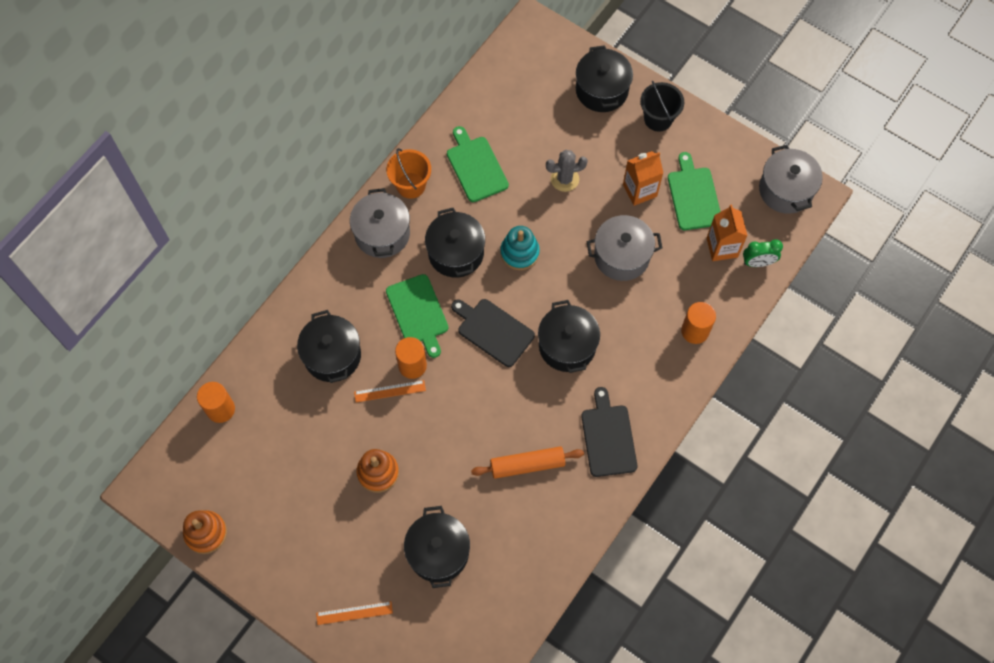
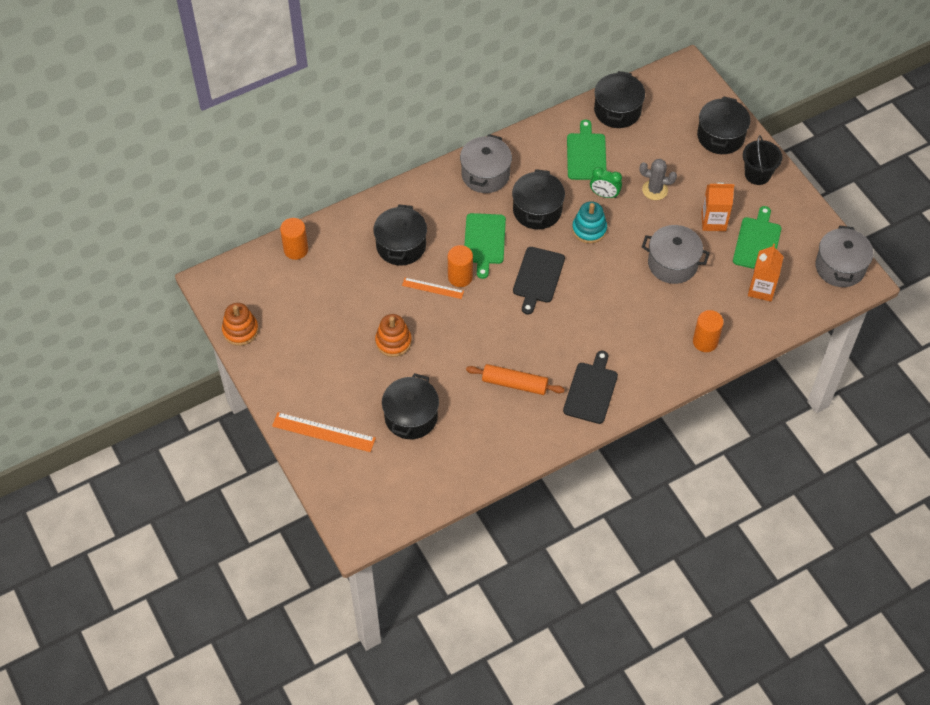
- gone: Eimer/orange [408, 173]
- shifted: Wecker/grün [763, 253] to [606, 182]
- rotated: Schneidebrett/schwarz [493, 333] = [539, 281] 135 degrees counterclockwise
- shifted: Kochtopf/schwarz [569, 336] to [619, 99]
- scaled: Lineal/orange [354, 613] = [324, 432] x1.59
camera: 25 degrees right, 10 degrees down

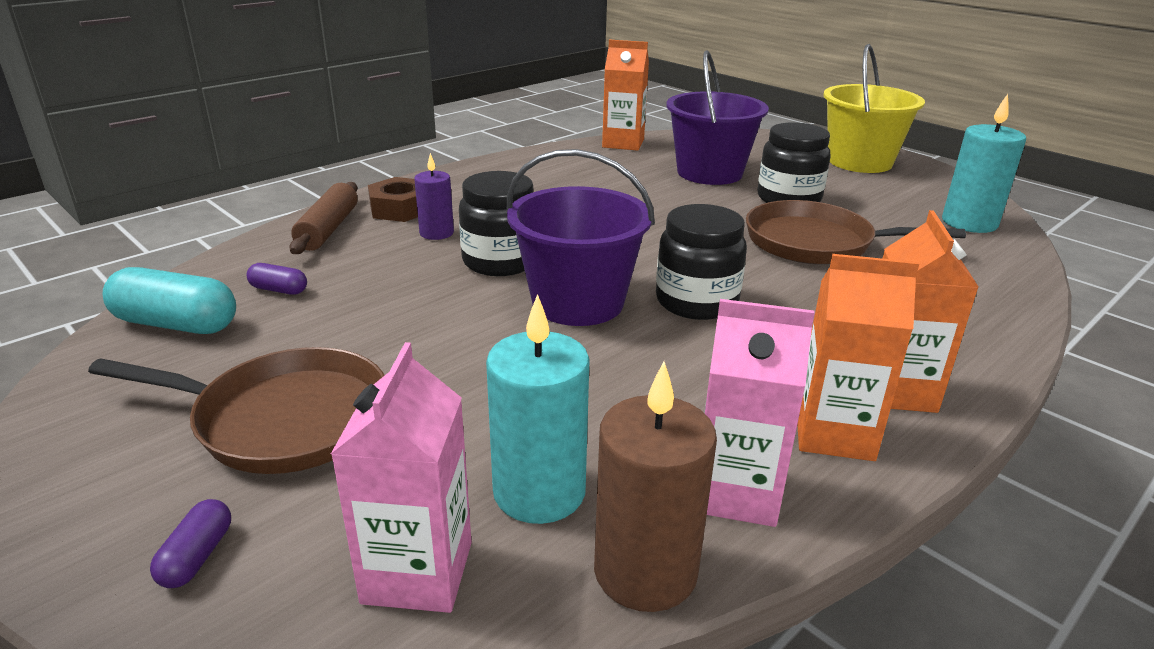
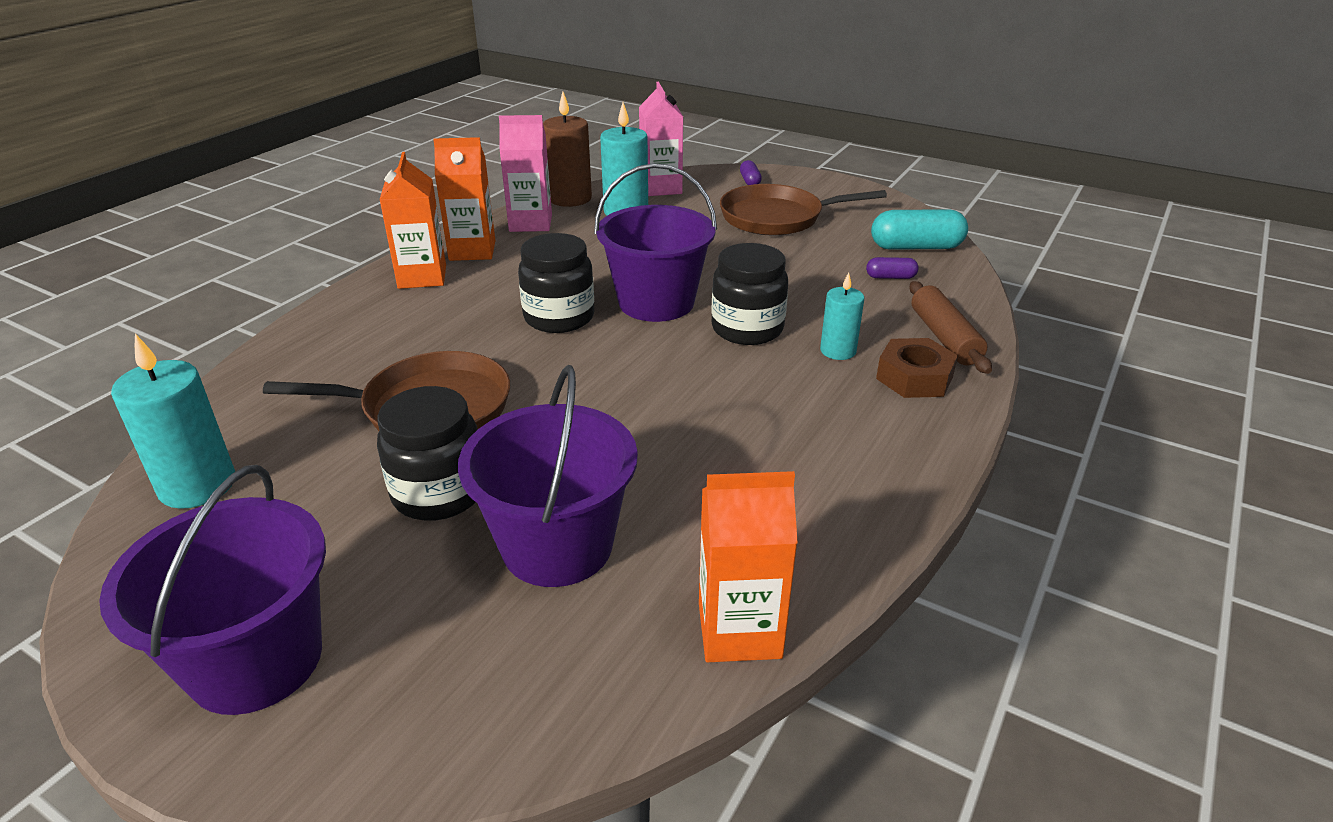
- repainted: Eimer/gelb [874, 108] to Eimer/lila [212, 590]
- repainted: Kerze/lila [434, 196] to Kerze/türkis [842, 316]
camera: 165 degrees right, 5 degrees up

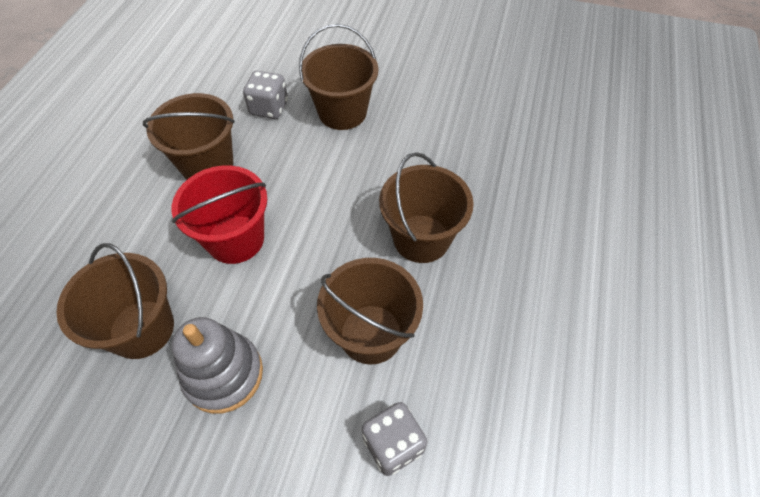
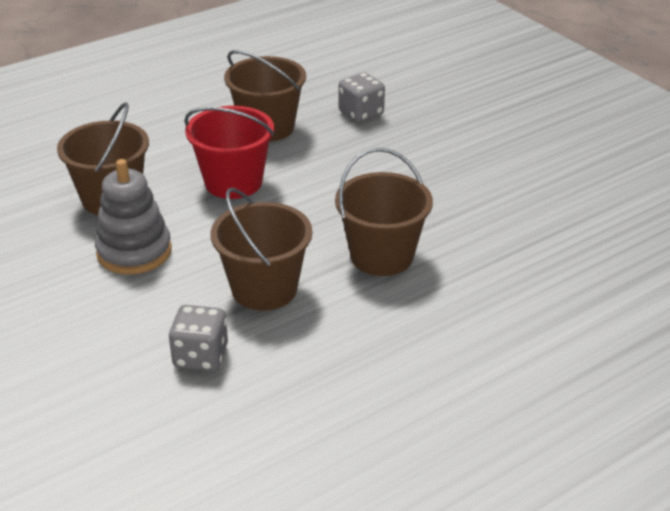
- gone: Eimer/braun [338, 77]
camera: 40 degrees right, 20 degrees down

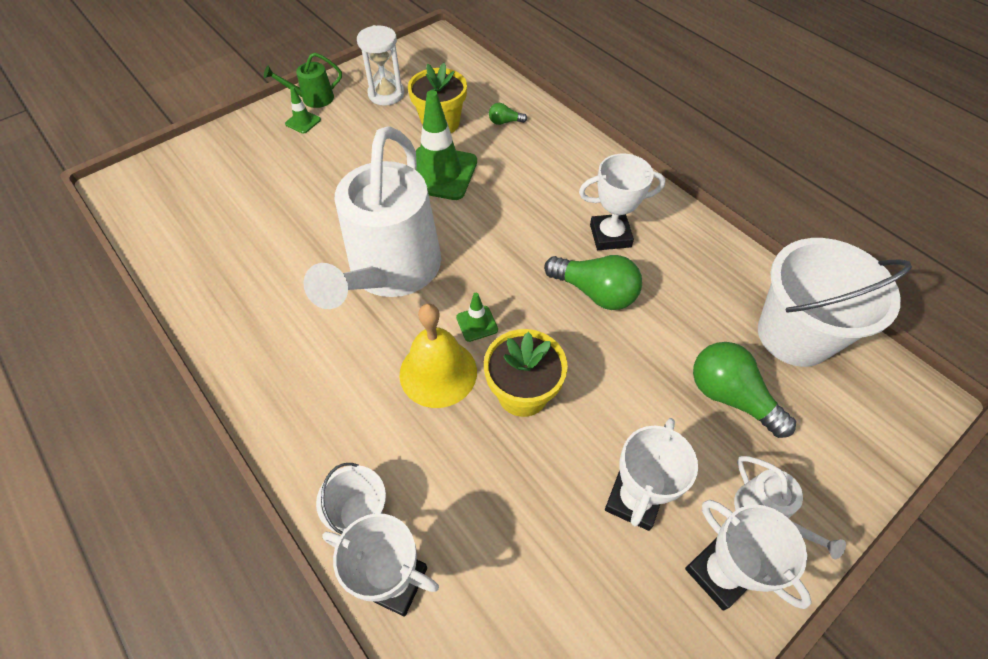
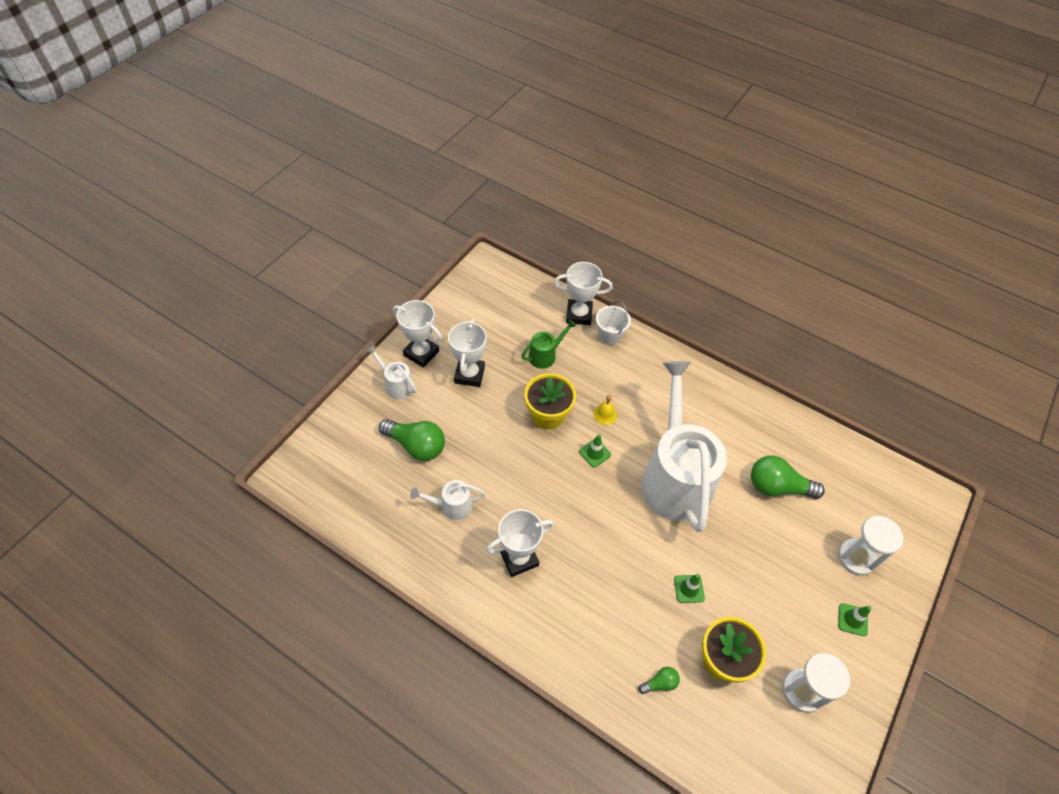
- shifted: Gießkanne/grün [303, 80] to [549, 344]
- scaled: Leitkegel/grün [446, 145] = [689, 588] x0.45
- gone: Eimer/weiß [835, 302]
- shifted: Glühbirne/grün [593, 282] to [788, 477]
- scaled: Glocke/gelb [438, 356] = [605, 410] x0.47
- new: Gießkanne/weiß [447, 500]
- new: Sanduhr/weiß [870, 545]
camera: 160 degrees right, 0 degrees up

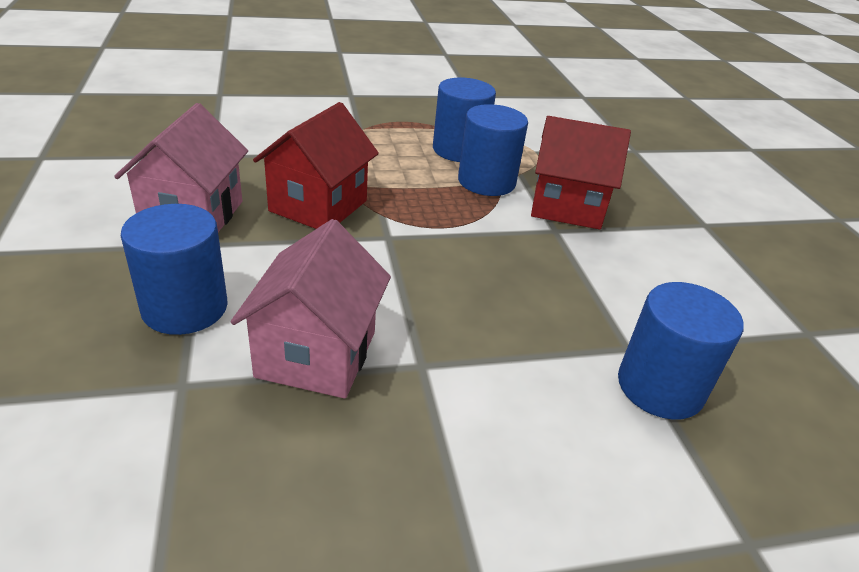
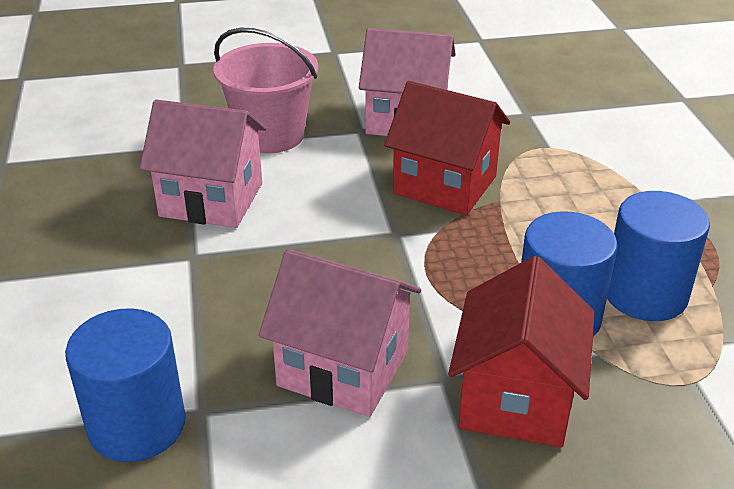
- swapped: Vollzylinder/blau [174, 269] to Eimer/rosa [265, 90]
- new: Haus/rosa [340, 333]
camera: 95 degrees right, 0 degrees up

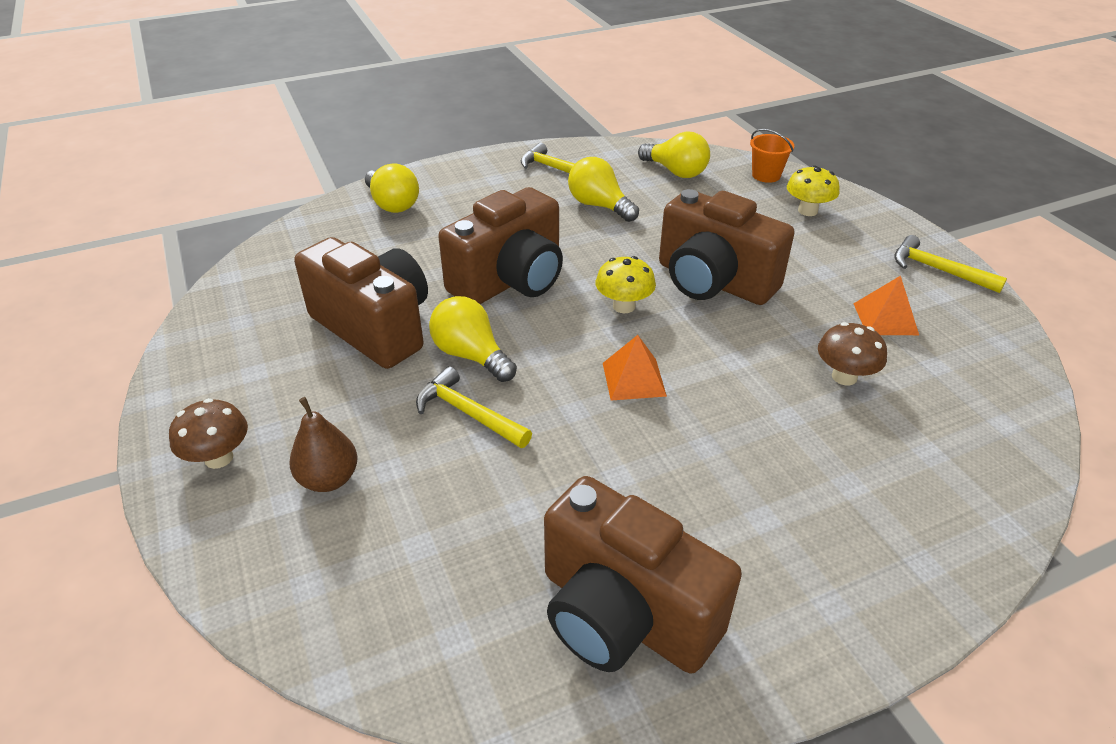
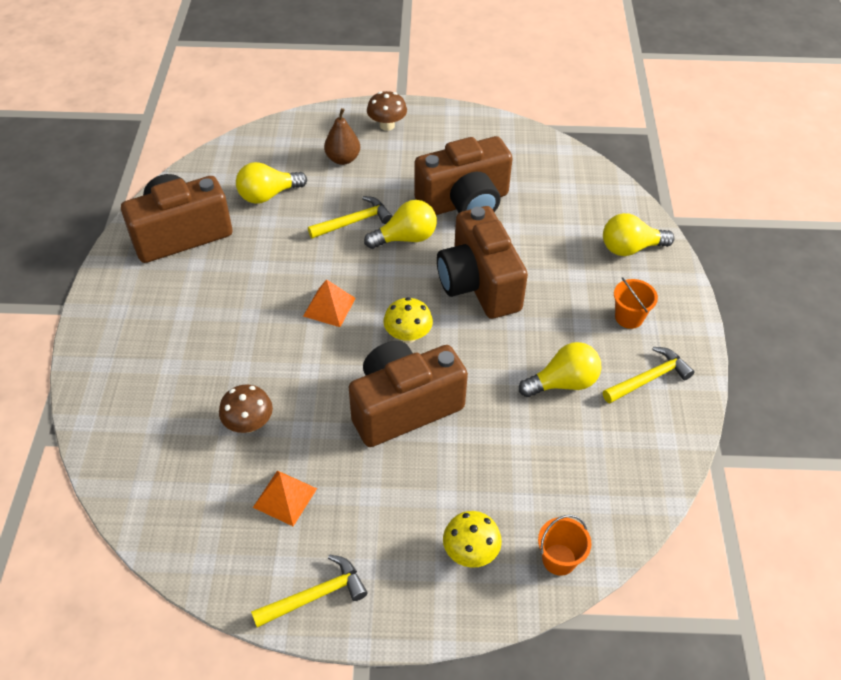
- shifted: Glühbirne/gelb [674, 155] to [271, 183]
- new: Eimer/orange [636, 303]
camera: 115 degrees right, 10 degrees up

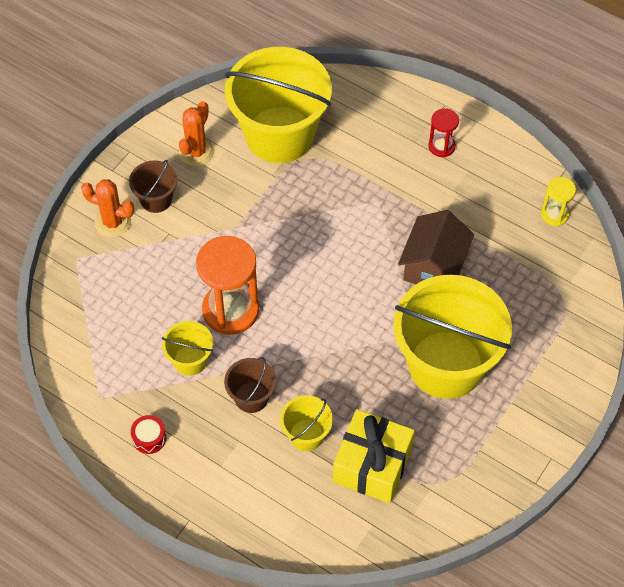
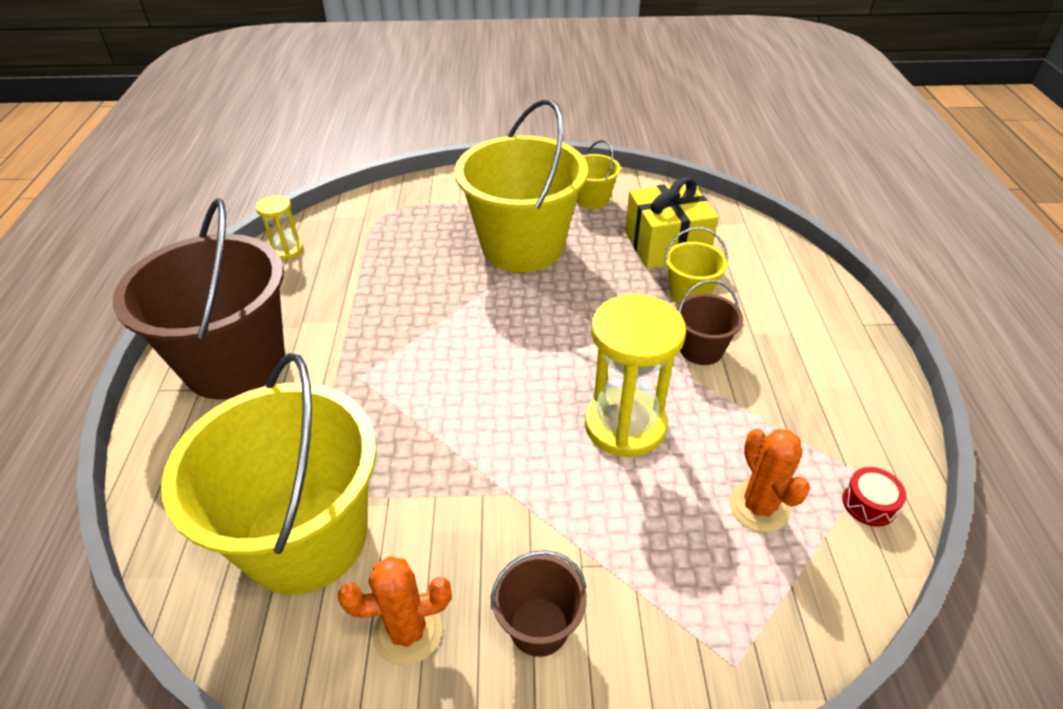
- swapped: Sanduhr/rot [443, 132] to Eimer/braun [199, 298]
- shifted: Kaktus/orange [107, 208] to [769, 481]
- gone: Haus/braun [436, 247]
- repainted: Sanduhr/orange [227, 285] to Sanduhr/gelb [635, 375]
- shifted: Eimer/gelb [187, 348] to [598, 174]
- shifted: Trommel/rot [148, 434] to [874, 497]
camera: 125 degrees left, 15 degrees down

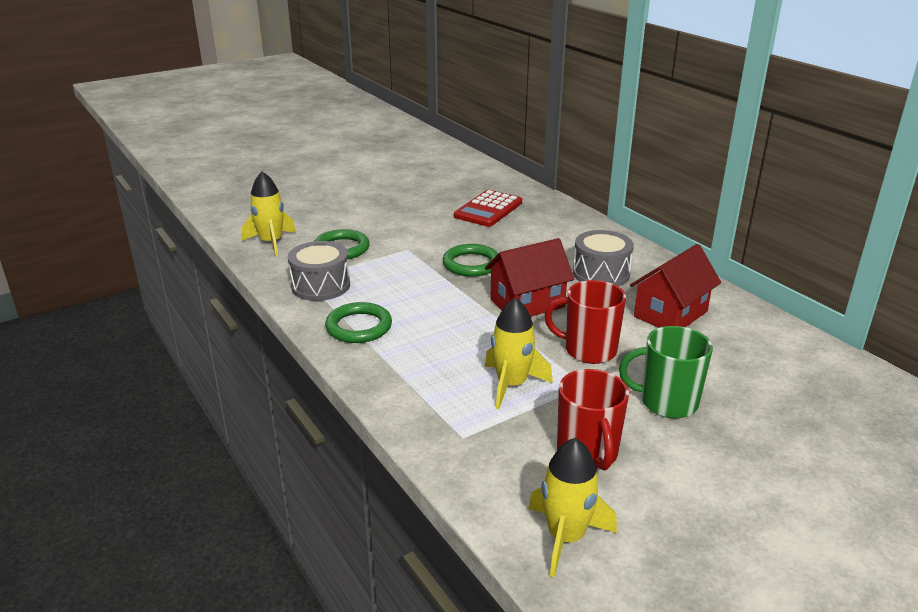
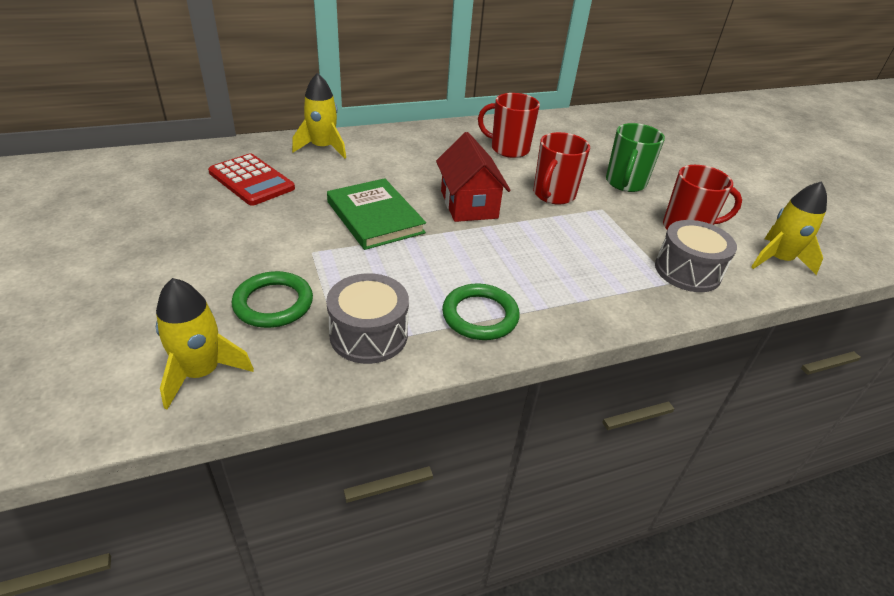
- shifted: Trommel/grau [603, 258] to [696, 256]
- swapped: Ring/grün [470, 260] to Buch/grün [376, 214]
- swapped: Haus/rot [675, 286] to Tasse/rot [509, 125]
- shifted: Rakete/gelb [519, 353] to [319, 116]
camera: 80 degrees left, 10 degrees up

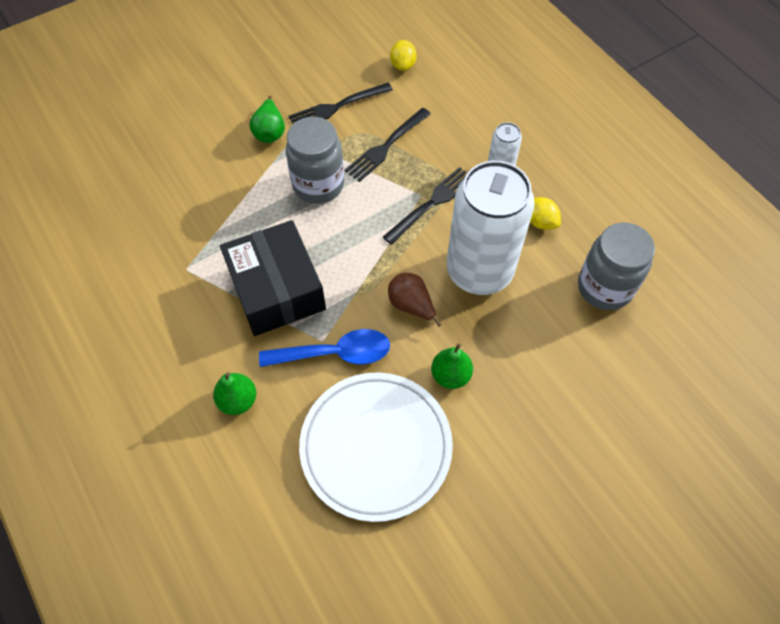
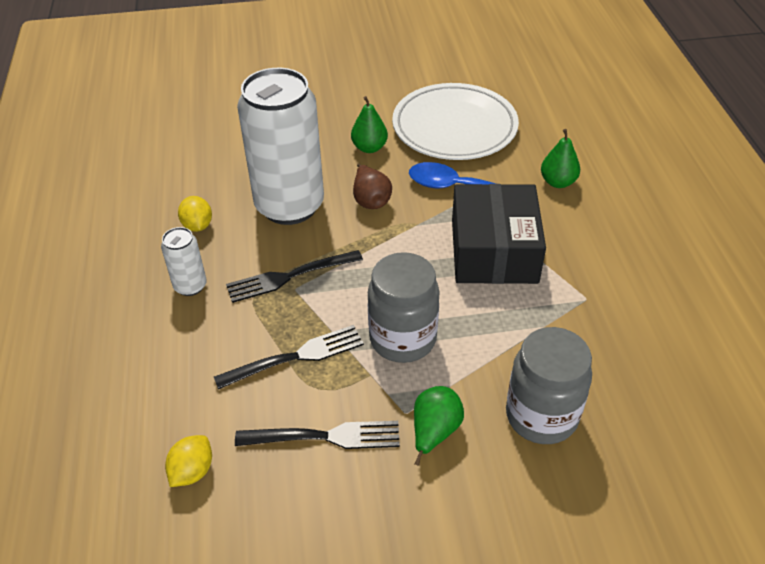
- shifted: Einmachglas/grau [616, 266] to [549, 385]
camera: 155 degrees left, 15 degrees down

